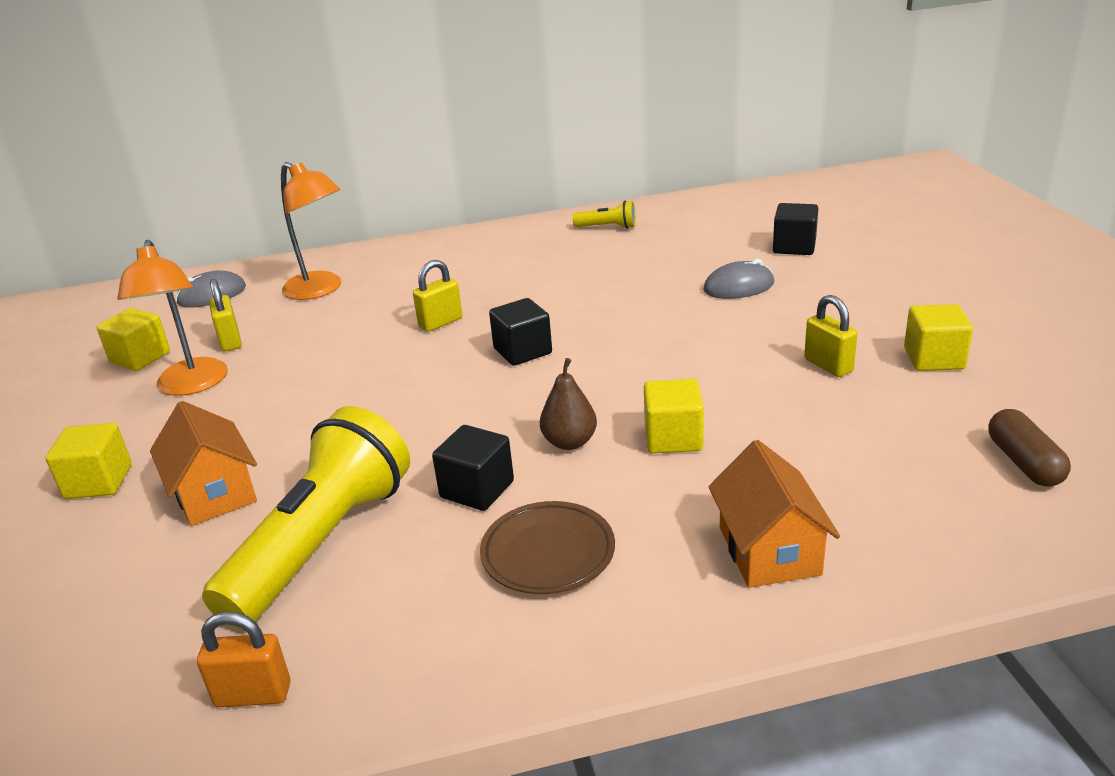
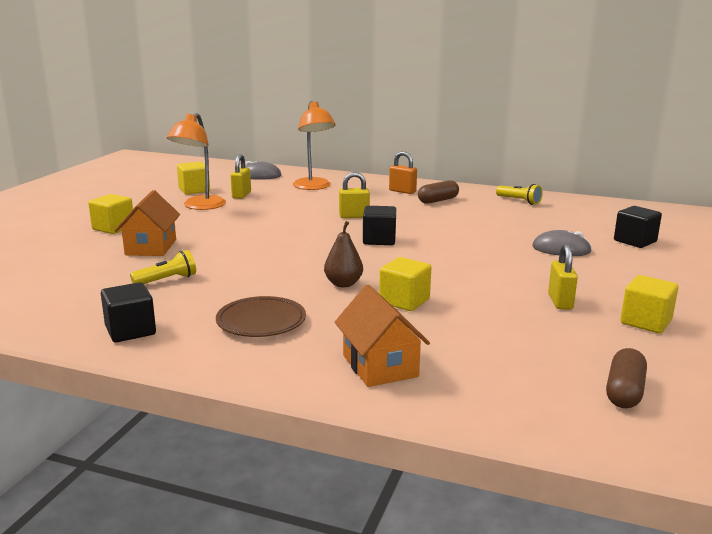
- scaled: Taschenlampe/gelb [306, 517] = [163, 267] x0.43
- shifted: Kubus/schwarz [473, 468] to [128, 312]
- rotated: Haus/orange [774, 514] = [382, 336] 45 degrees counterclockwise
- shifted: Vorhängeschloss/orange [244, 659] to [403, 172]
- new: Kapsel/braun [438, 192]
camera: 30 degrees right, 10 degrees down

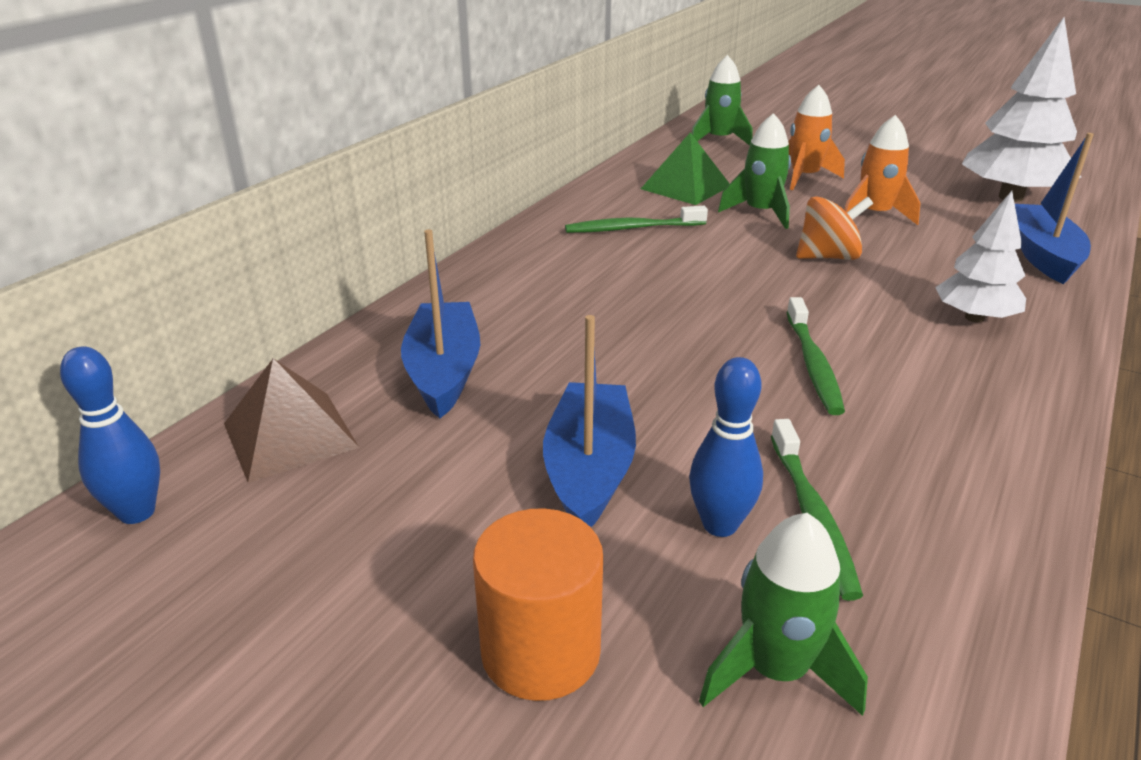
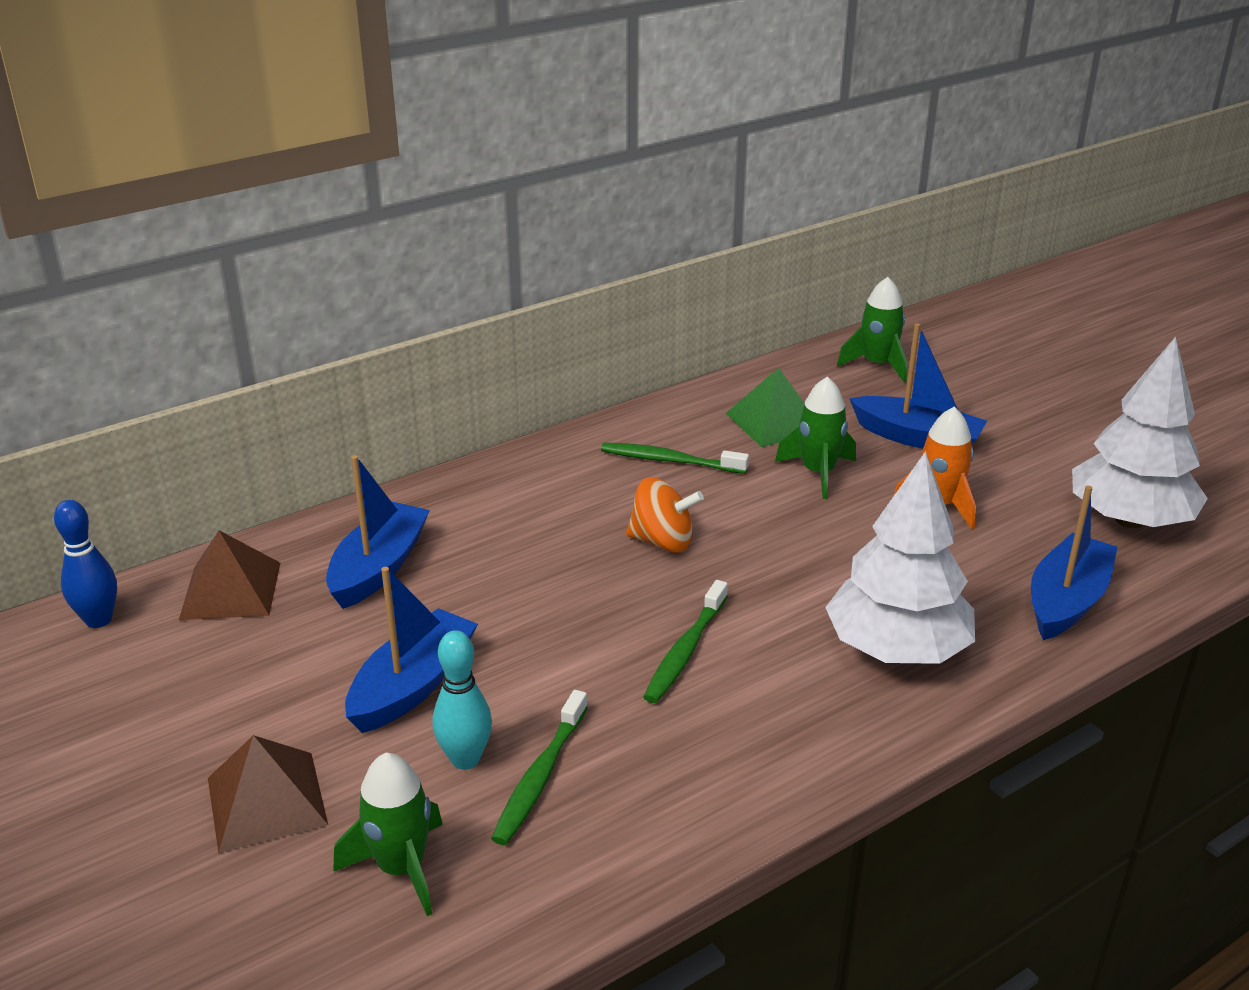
- swapped: Rakete/orange [816, 137] to Boot/blau [918, 385]
- scaled: Baum/weiß [980, 257] = [900, 557] x1.65
- shifted: Kreisel/orange [834, 228] to [665, 515]
- repainted: Bowlingkegel/blau [726, 447] to Bowlingkegel/türkis [462, 700]
- swapped: Vollzylinder/orange [538, 604] to Pyramide/braun [268, 794]
camera: 25 degrees right, 0 degrees up

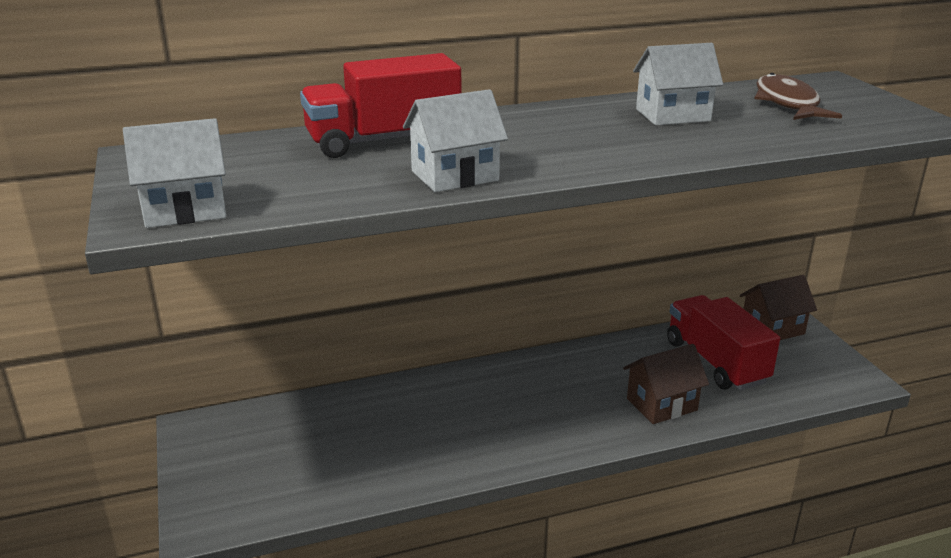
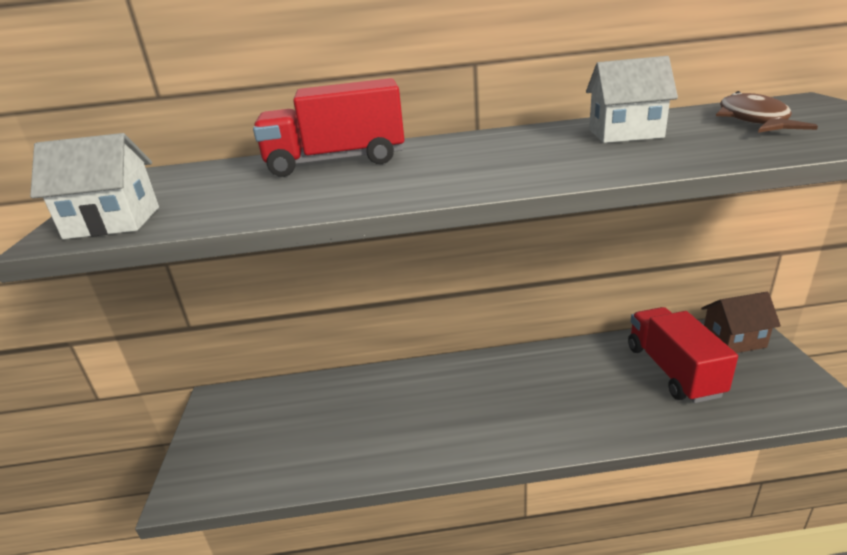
- gone: Haus/weiß [455, 140]
- gone: Haus/braun [666, 384]
camera: 15 degrees right, 0 degrees up

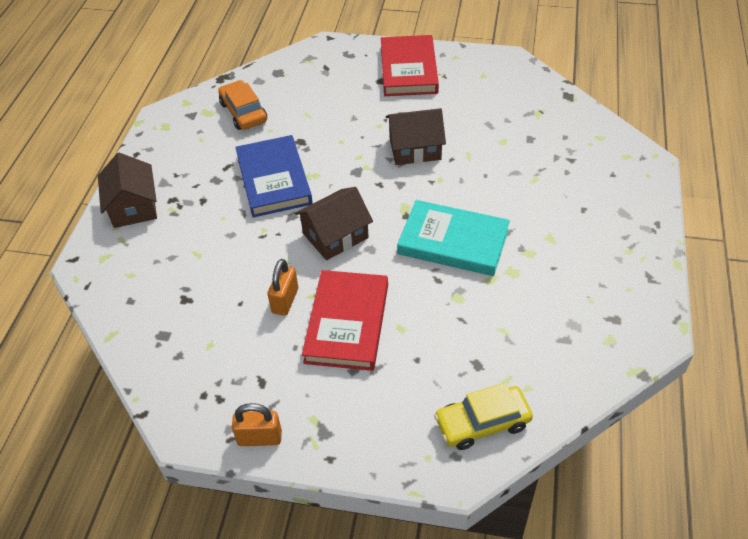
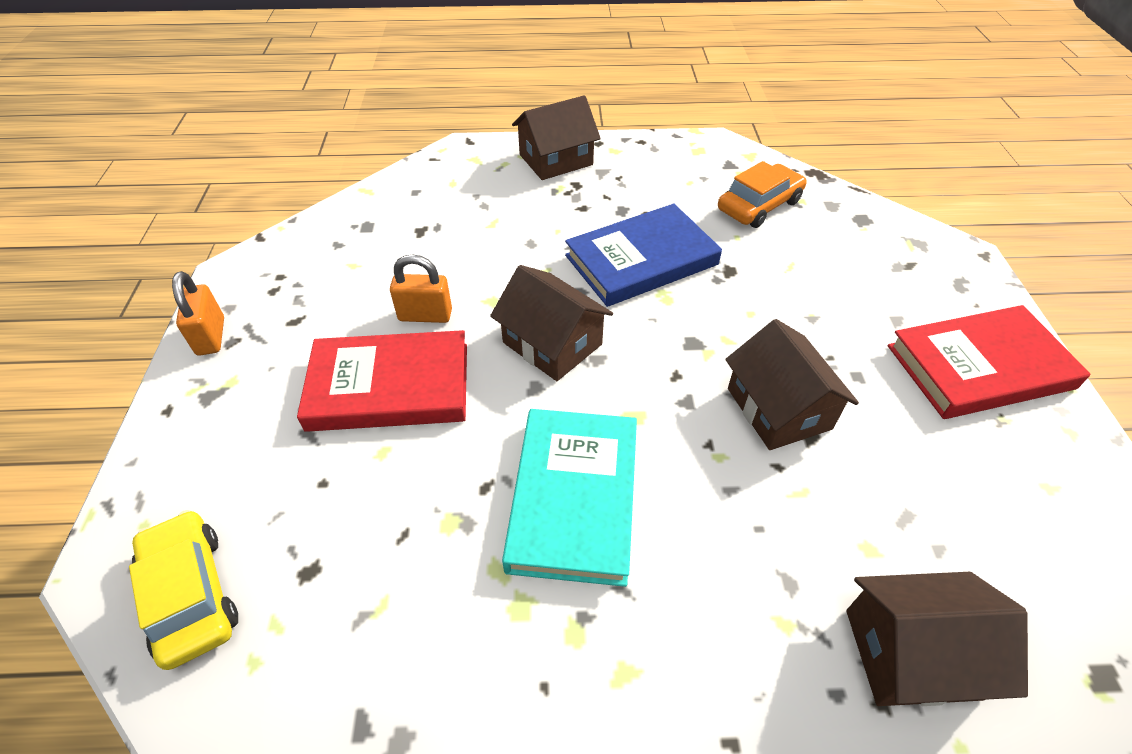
- new: Haus/braun [937, 639]
camera: 75 degrees right, 0 degrees up

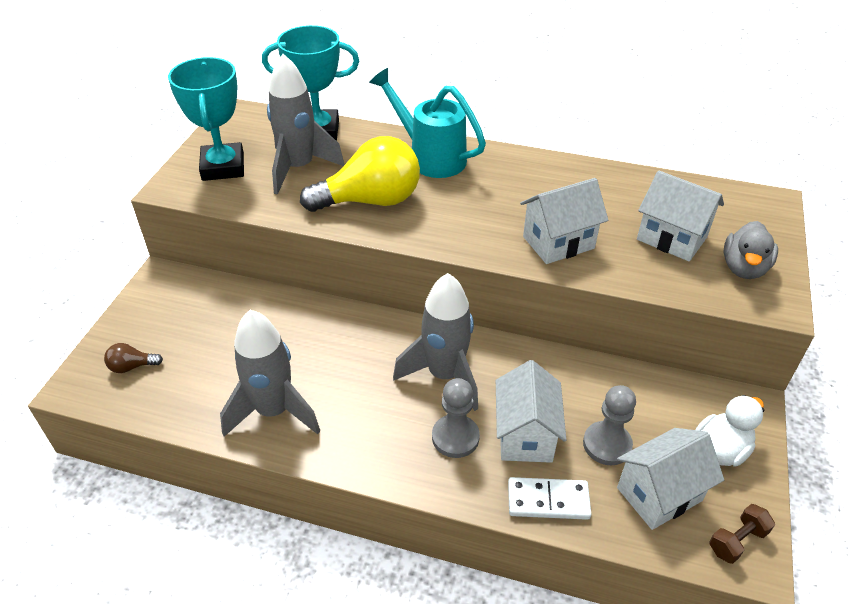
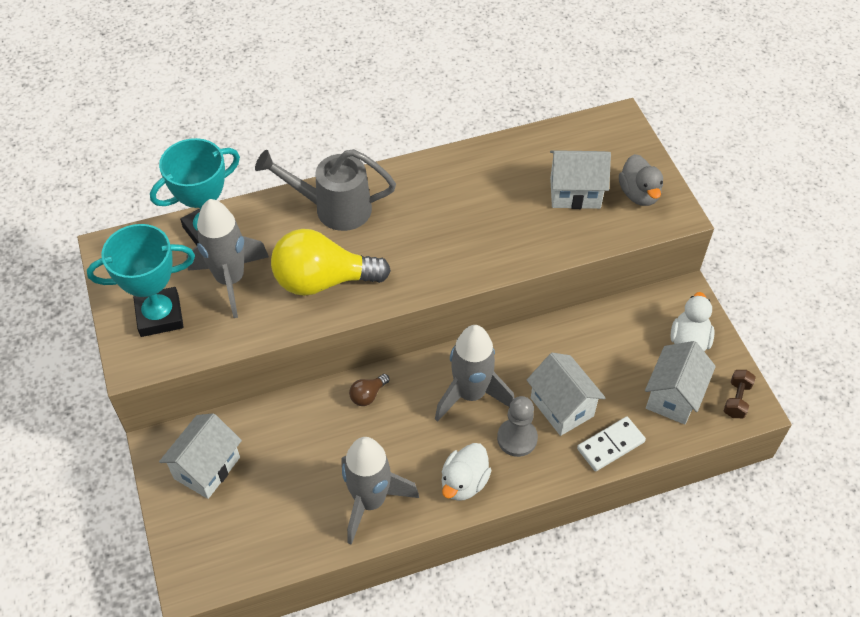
- rotated: Pokal/türkis [206, 119] = [141, 280] 60 degrees counterclockwise
- repainted: Gießkanne/türkis [427, 123] to Gießkanne/grau [325, 190]
- rotated: Glühbirne/gelb [360, 174] = [331, 262] 135 degrees counterclockwise
- shifted: Haus/weiß [564, 221] to [200, 456]
- shifted: Glühbirne/braun [133, 358] to [369, 390]
- gone: Bauer/grau [609, 425]
- new: Ente/weiß [466, 472]
camera: 35 degrees left, 10 degrees up

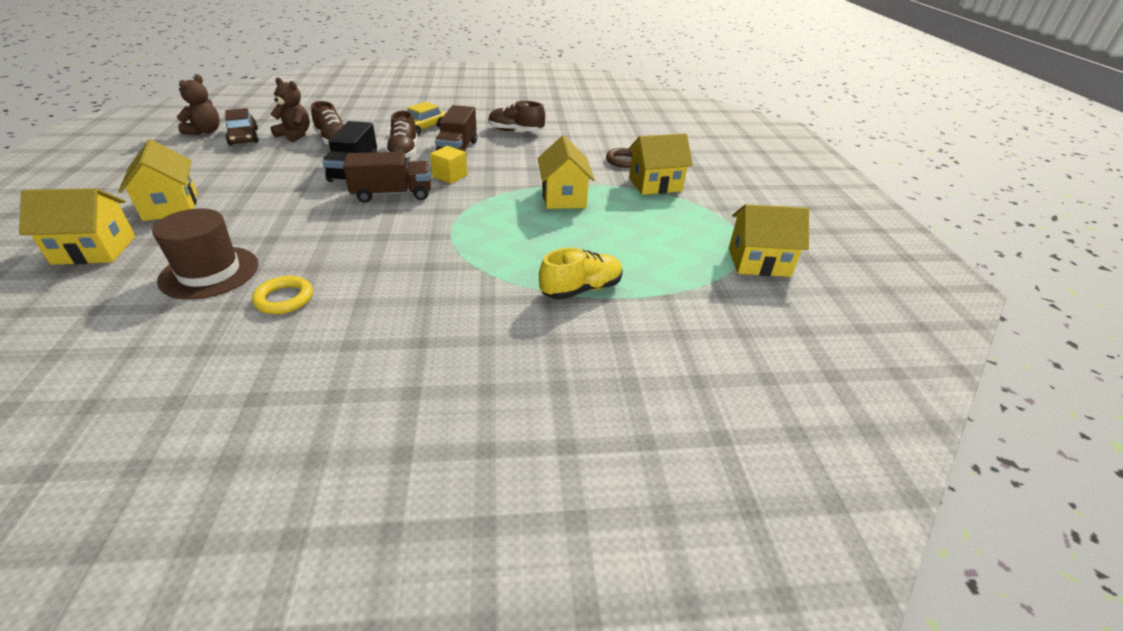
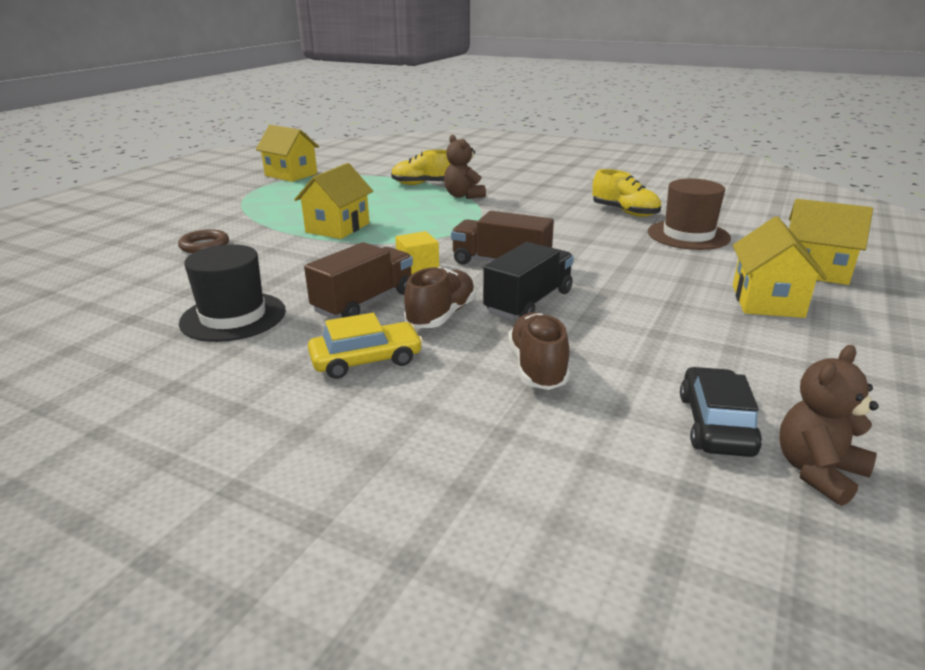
- shifted: Teddybär/braun [290, 110] to [465, 167]
- swapped: Schuh/braun [516, 116] to Hut/schwarz [232, 293]
- repainted: Auto/braun [242, 127] to Auto/schwarz [721, 412]
- gone: Haus/gelb [660, 164]
- swapped: Ring/gelb [282, 295] to Schuh/gelb [626, 193]
camera: 145 degrees left, 10 degrees down

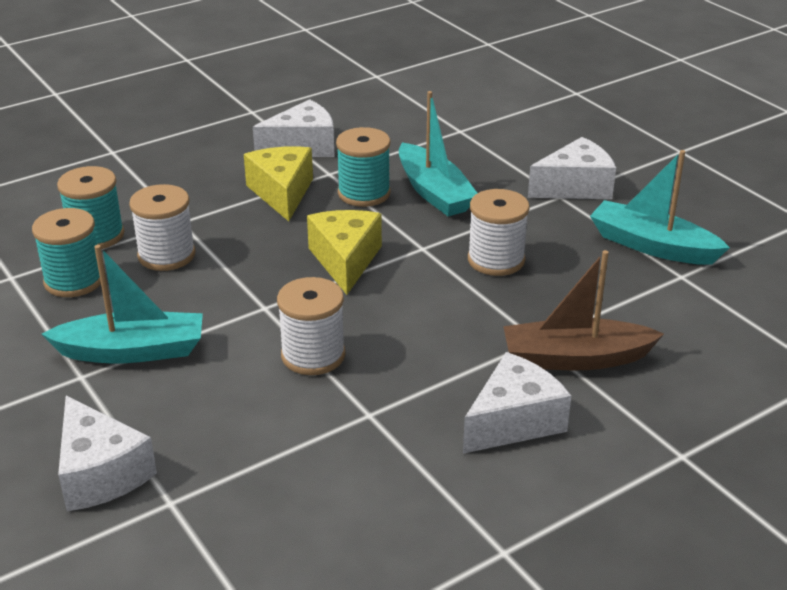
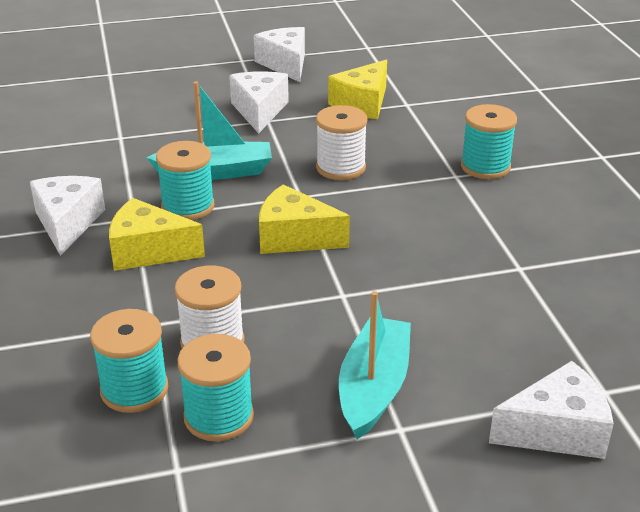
- swapped: Boot/türkis [660, 207] to Käse/gelb [357, 89]
- swapped: Boot/braun [583, 310] to Garnrolle/türkis [489, 141]
- gone: Garnrolle/weiß [311, 326]
- shifted: Käse/weiß [517, 403] to [279, 54]
camera: 70 degrees left, 0 degrees up

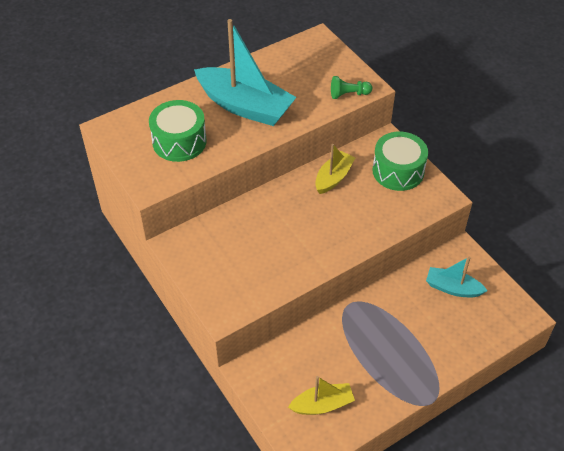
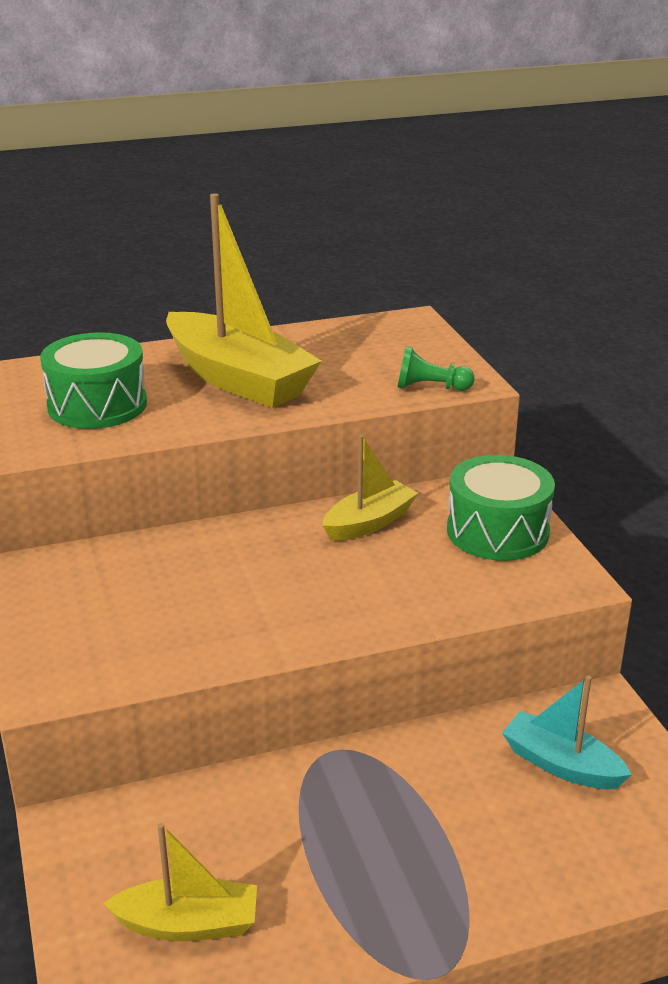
- repainted: Boot/türkis [245, 72] to Boot/gelb [244, 300]
camera: 15 degrees right, 20 degrees down

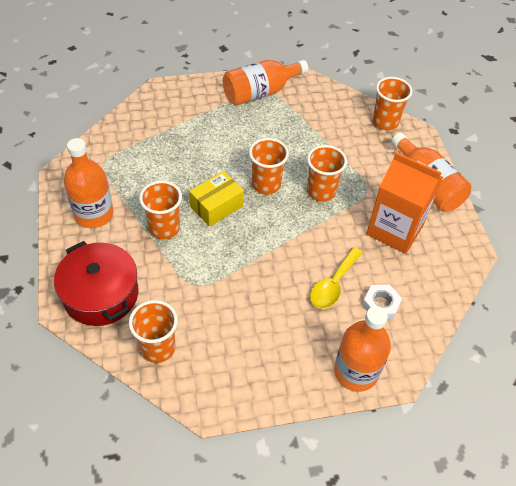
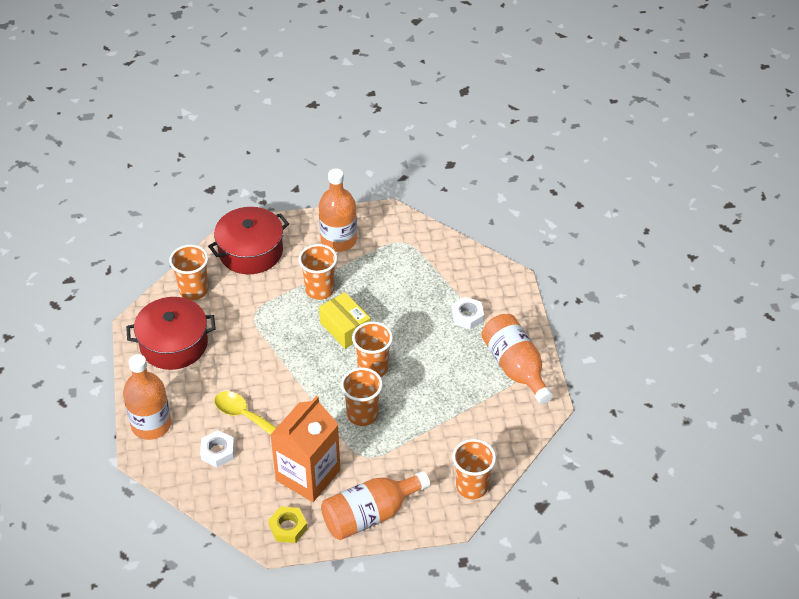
- new: Kochtopf/rot [171, 333]
- new: Sechskantmutter/weiß [468, 313]
- new: Sechskantmutter/gelb [287, 524]
camera: 95 degrees right, 5 degrees down

